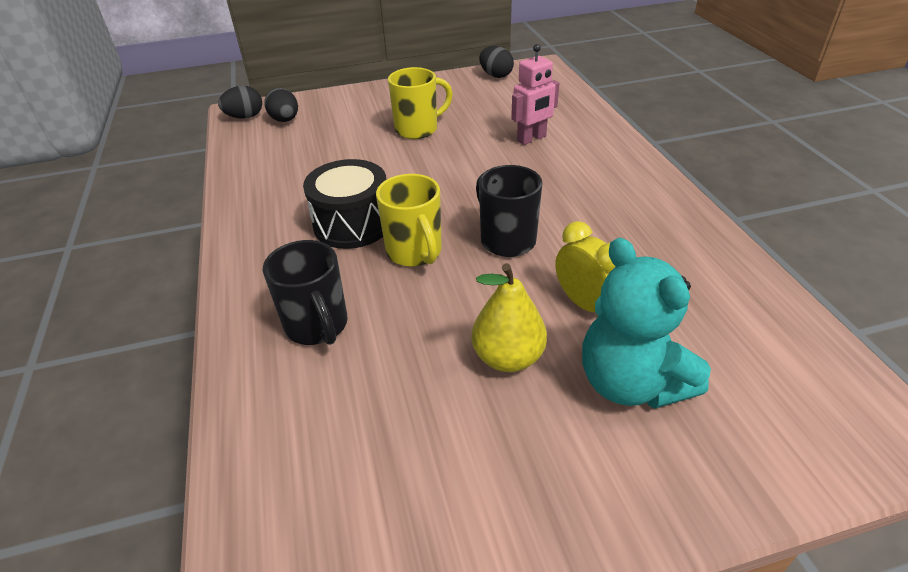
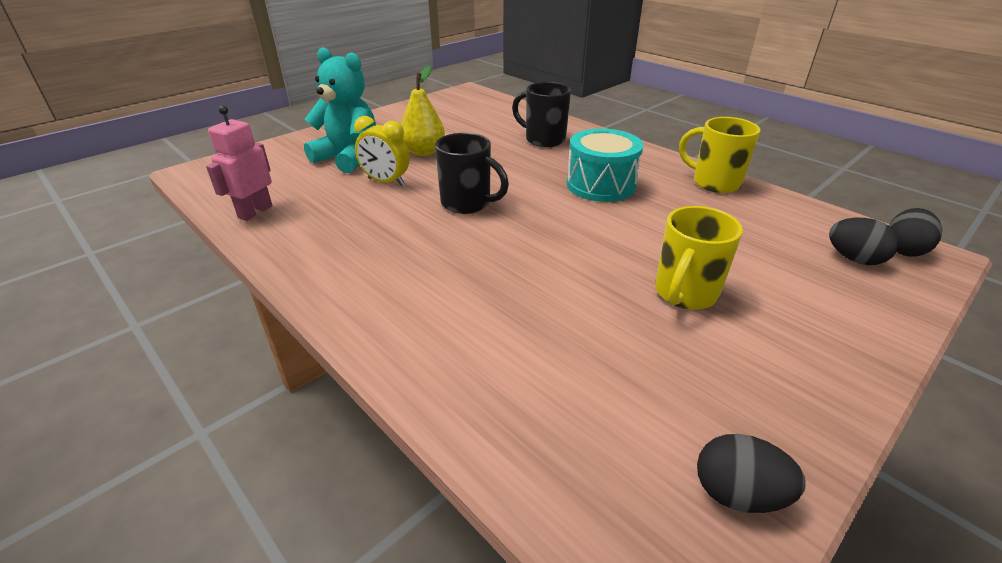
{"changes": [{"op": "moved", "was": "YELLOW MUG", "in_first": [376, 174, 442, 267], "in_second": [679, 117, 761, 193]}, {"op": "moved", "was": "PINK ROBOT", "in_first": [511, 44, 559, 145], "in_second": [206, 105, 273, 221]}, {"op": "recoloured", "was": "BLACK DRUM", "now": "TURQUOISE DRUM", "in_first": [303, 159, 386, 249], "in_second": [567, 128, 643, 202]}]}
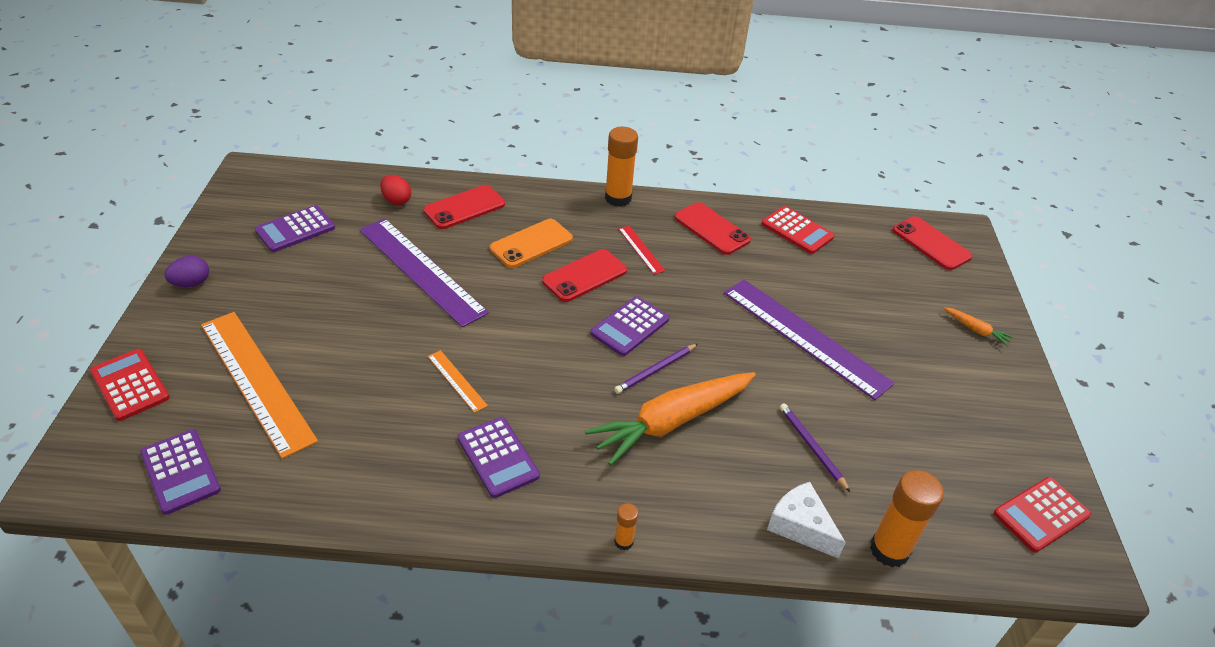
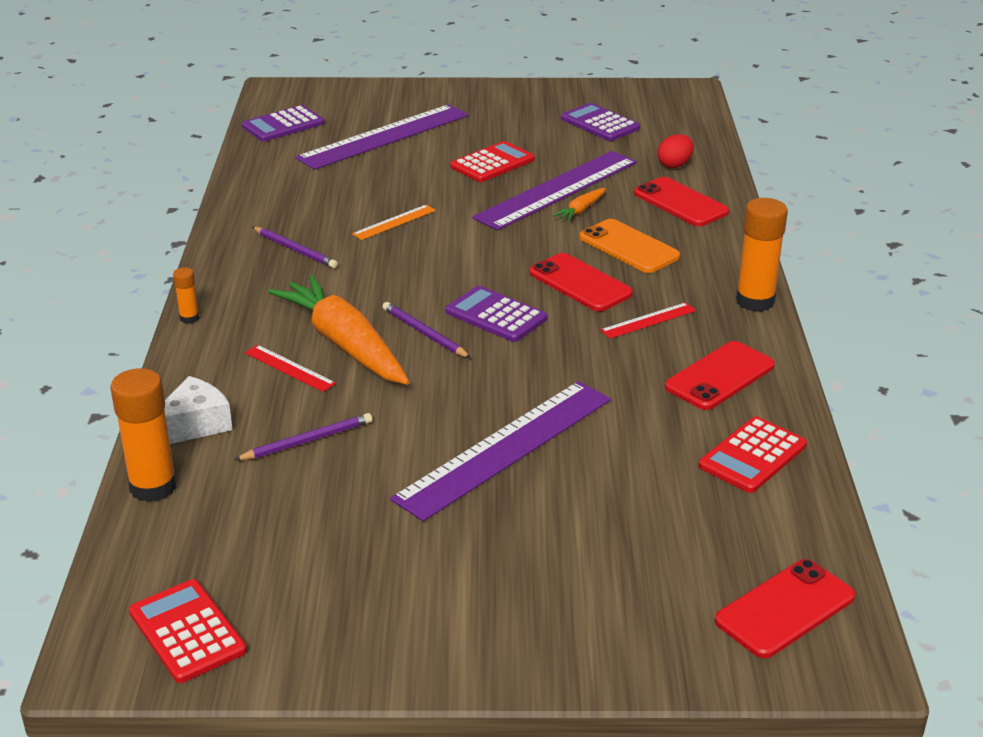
{"changes": [{"op": "removed", "was": "PURPLE EGG", "in_first": [165, 256, 209, 287]}, {"op": "added", "now": "RED RULER", "in_second": [245, 345, 336, 392]}, {"op": "moved", "was": "RED CALCULATOR", "in_first": [90, 349, 170, 421], "in_second": [450, 141, 535, 182]}, {"op": "moved", "was": "ORANGE CARROT", "in_first": [944, 307, 1014, 347], "in_second": [553, 188, 605, 222]}, {"op": "replaced", "was": "PURPLE CALCULATOR", "now": "PURPLE PENCIL", "in_first": [458, 417, 540, 498], "in_second": [252, 227, 338, 268]}, {"op": "recoloured", "was": "ORANGE RULER", "now": "PURPLE RULER", "in_first": [201, 312, 318, 459], "in_second": [295, 104, 468, 170]}]}
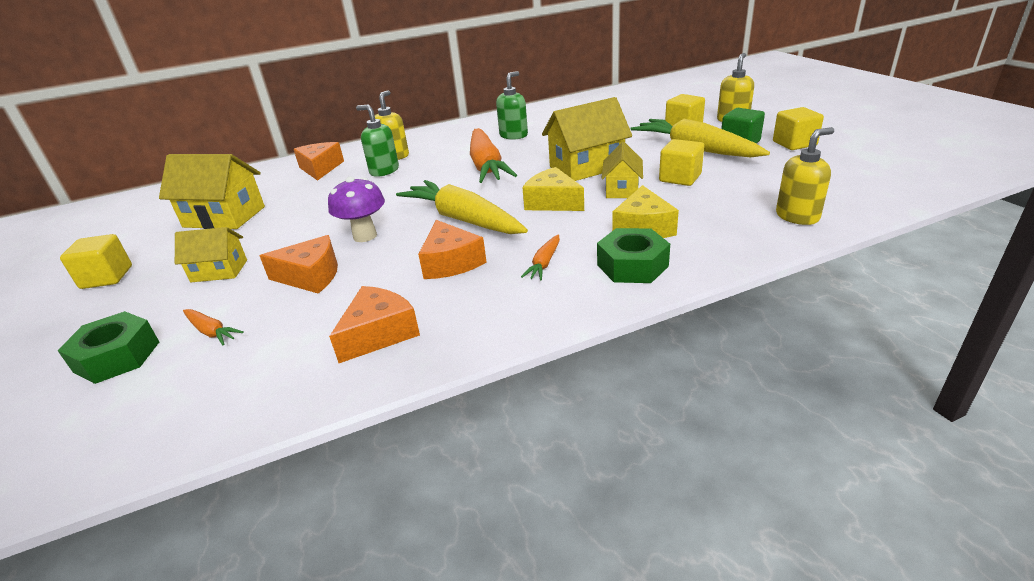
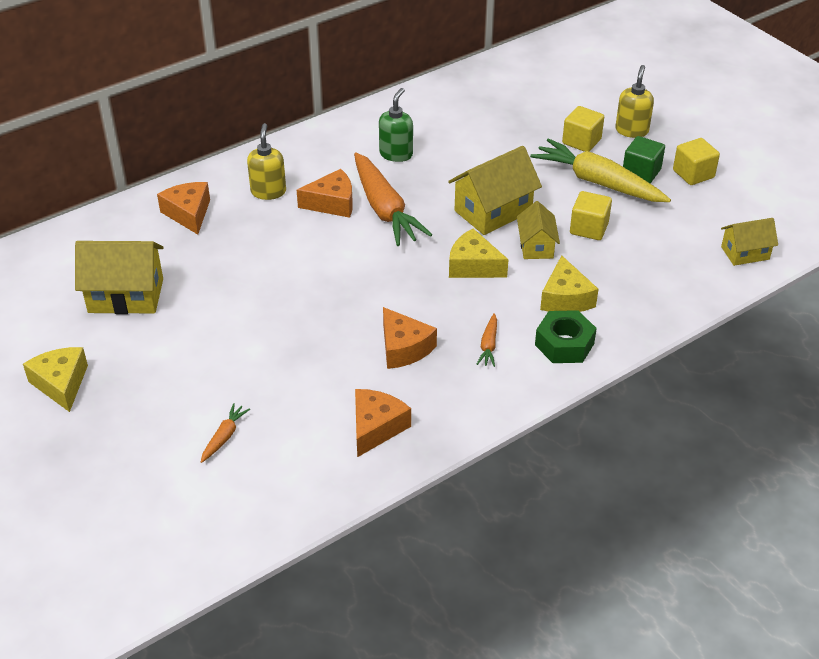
{"changes": [{"op": "removed", "was": "GREEN NUT", "in_first": [57, 311, 159, 384]}, {"op": "removed", "was": "PURPLE MUSHROOM", "in_first": [328, 177, 385, 242]}, {"op": "removed", "was": "GREEN SOAP DISPENSER", "in_first": [356, 105, 399, 177]}, {"op": "removed", "was": "YELLOW CARROT", "in_first": [396, 180, 528, 234]}, {"op": "removed", "was": "YELLOW SOAP DISPENSER", "in_first": [776, 127, 834, 225]}, {"op": "moved", "was": "YELLOW HOUSE", "in_first": [175, 227, 247, 282], "in_second": [721, 218, 778, 266]}, {"op": "moved", "was": "ORANGE CHEESE", "in_first": [259, 235, 338, 294], "in_second": [297, 169, 353, 218]}, {"op": "replaced", "was": "YELLOW CUBE", "now": "YELLOW CHEESE", "in_first": [60, 234, 132, 289], "in_second": [23, 347, 88, 412]}, {"op": "turned", "was": "ORANGE CARROT", "in_first": [183, 309, 244, 345], "in_second": [201, 403, 250, 463], "clockwise": -90}]}
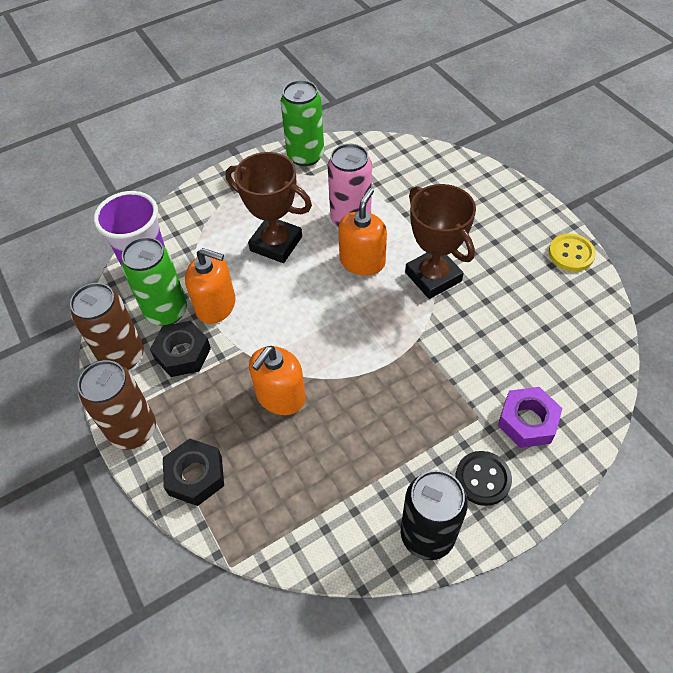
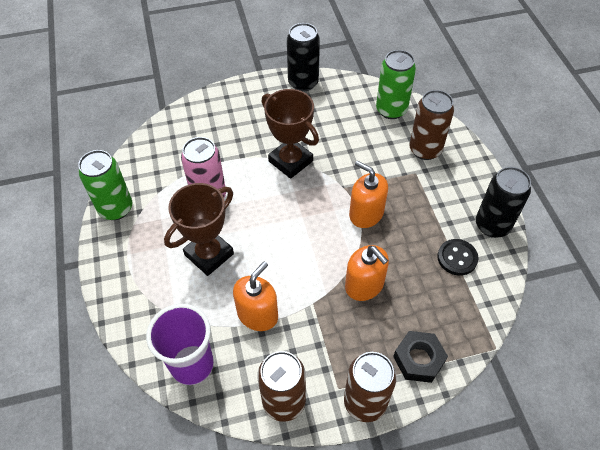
{"changes": [{"op": "removed", "was": "BLACK NUT", "in_first": [150, 321, 211, 377]}, {"op": "moved", "was": "GREEN CAN", "in_first": [122, 237, 187, 326], "in_second": [376, 50, 416, 119]}, {"op": "moved", "was": "ORANGE SOAP DISPENSER", "in_first": [338, 188, 387, 276], "in_second": [349, 161, 388, 228]}, {"op": "moved", "was": "BLACK BUTTON", "in_first": [455, 451, 512, 506], "in_second": [437, 239, 479, 276]}, {"op": "replaced", "was": "PURPLE NUT", "now": "BROWN CAN", "in_first": [498, 387, 562, 448], "in_second": [409, 90, 454, 160]}, {"op": "replaced", "was": "YELLOW BUTTON", "now": "BLACK CAN", "in_first": [549, 234, 596, 272], "in_second": [287, 23, 320, 92]}, {"op": "turned", "was": "BROWN TROPHY", "in_first": [405, 184, 476, 299], "in_second": [262, 89, 319, 179], "clockwise": 60}]}
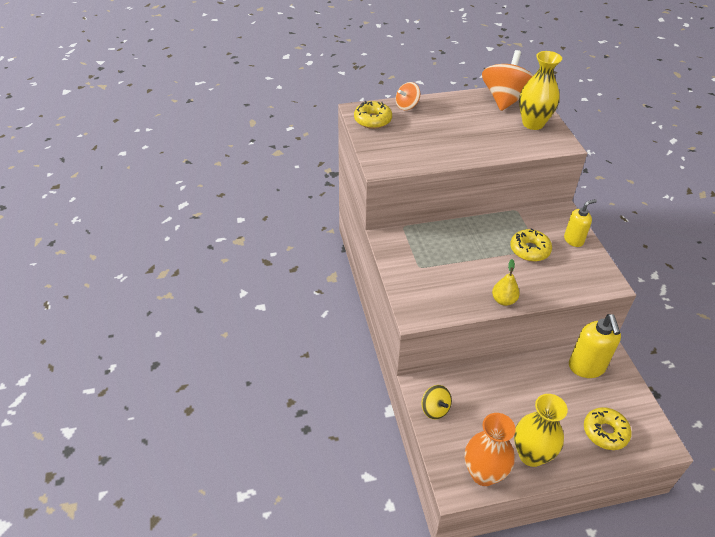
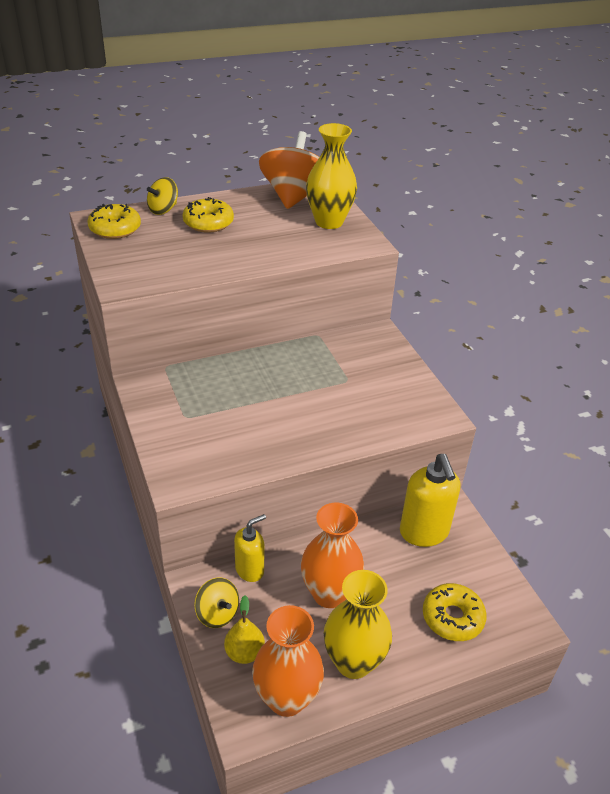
{"changes": [{"op": "added", "now": "ORANGE VASE", "in_second": [301, 503, 364, 608]}, {"op": "moved", "was": "YELLOW PEAR", "in_first": [492, 259, 520, 306], "in_second": [224, 595, 265, 664]}, {"op": "moved", "was": "YELLOW DONUT", "in_first": [510, 228, 552, 262], "in_second": [182, 197, 234, 233]}, {"op": "moved", "was": "YELLOW SOAP DISPENSER", "in_first": [564, 199, 597, 247], "in_second": [234, 514, 266, 582]}, {"op": "recoloured", "was": "ORANGE SPINNING TOP", "now": "YELLOW SPINNING TOP", "in_first": [396, 82, 420, 110], "in_second": [147, 177, 178, 215]}]}
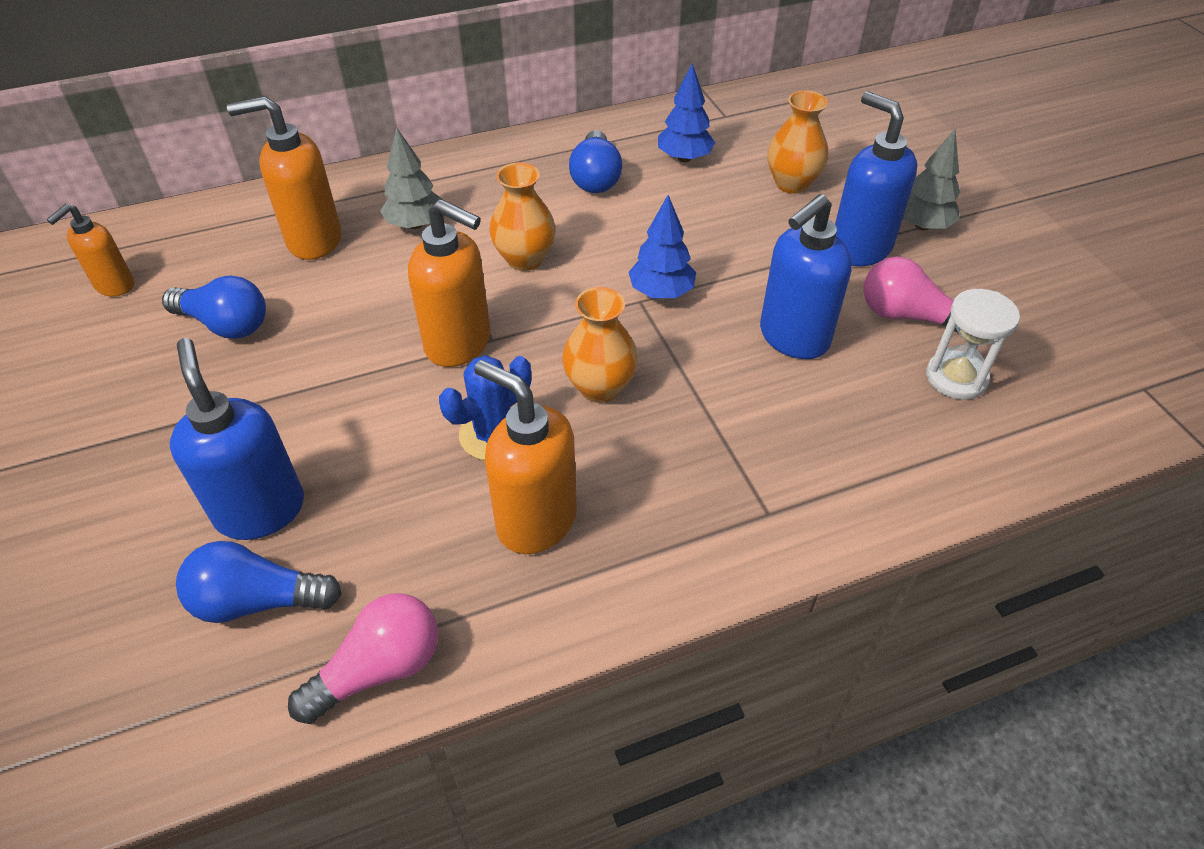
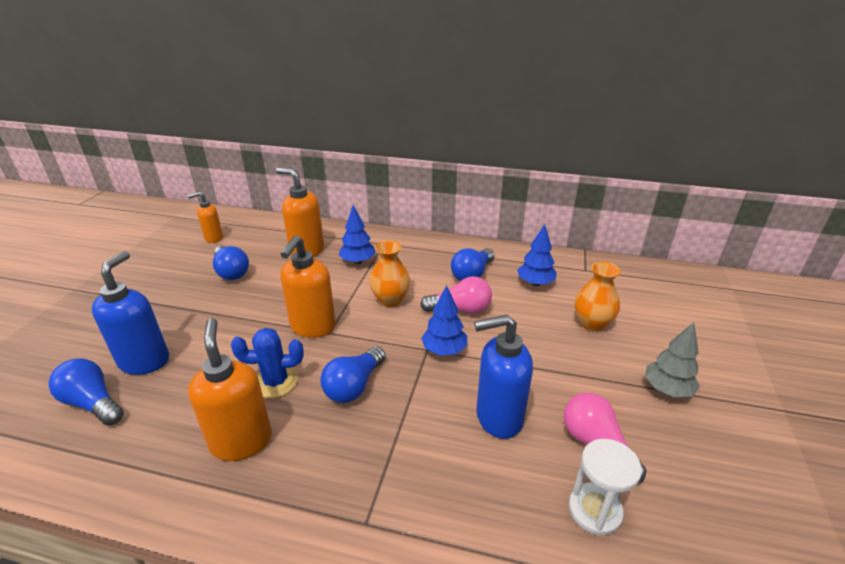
{"changes": [{"op": "removed", "was": "BLUE SOAP DISPENSER", "in_first": [835, 92, 917, 266]}, {"op": "moved", "was": "PINK LIGHT BULB", "in_first": [288, 593, 438, 724], "in_second": [420, 276, 492, 314]}, {"op": "replaced", "was": "ORANGE VASE", "now": "BLUE LIGHT BULB", "in_first": [562, 287, 638, 403], "in_second": [320, 346, 386, 403]}, {"op": "recoloured", "was": "GREY TREE", "now": "BLUE TREE", "in_first": [380, 127, 442, 229], "in_second": [339, 205, 375, 264]}, {"op": "turned", "was": "ORANGE SOAP DISPENSER", "in_first": [408, 199, 491, 367], "in_second": [280, 235, 336, 338], "clockwise": 45}]}
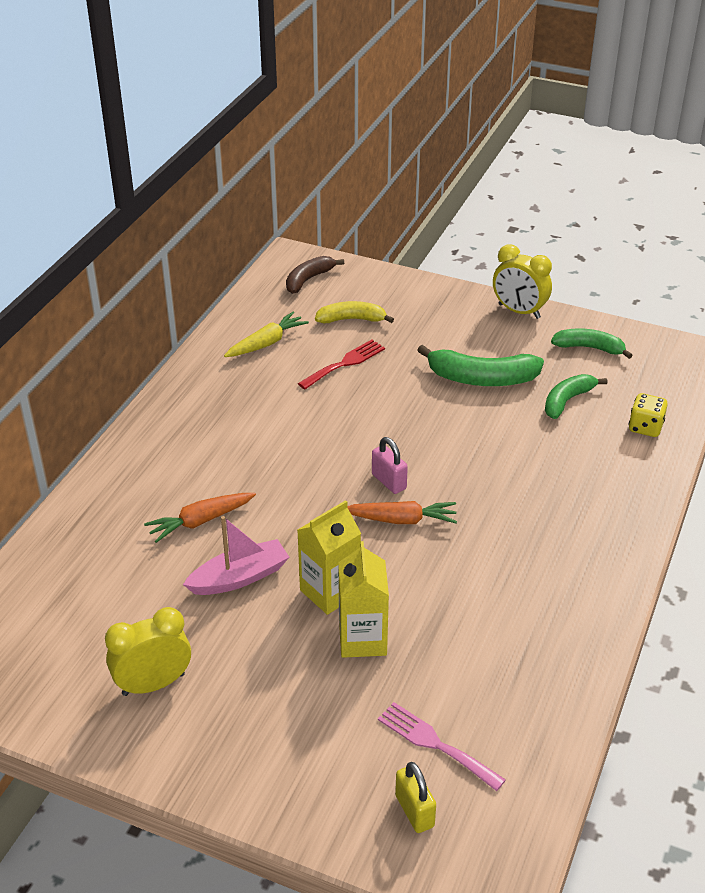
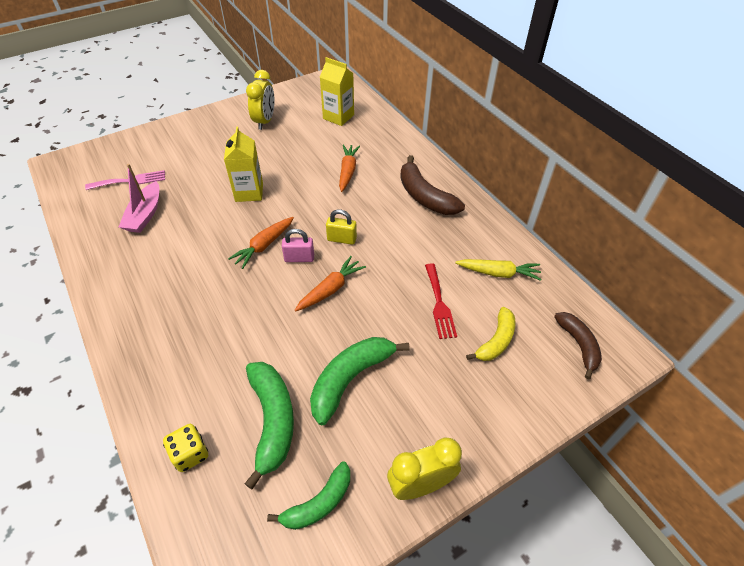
{"changes": [{"op": "added", "now": "ORANGE CARROT", "in_second": [295, 256, 366, 312]}, {"op": "added", "now": "BROWN BANANA", "in_second": [400, 155, 465, 215]}, {"op": "moved", "was": "PINK BOAT", "in_first": [183, 516, 289, 595], "in_second": [119, 164, 159, 233]}, {"op": "moved", "was": "YELLOW CARTON", "in_first": [338, 541, 389, 658], "in_second": [320, 57, 354, 126]}, {"op": "moved", "was": "YELLOW PADLOCK", "in_first": [395, 762, 436, 833], "in_second": [326, 209, 357, 245]}, {"op": "turned", "was": "YELLOW CARROT", "in_first": [224, 312, 309, 357], "in_second": [455, 259, 542, 281], "clockwise": -75}, {"op": "resized", "was": "GREEN BANANA", "in_first": [545, 374, 607, 419], "in_second": [245, 362, 294, 489], "ratio": 1.53}]}
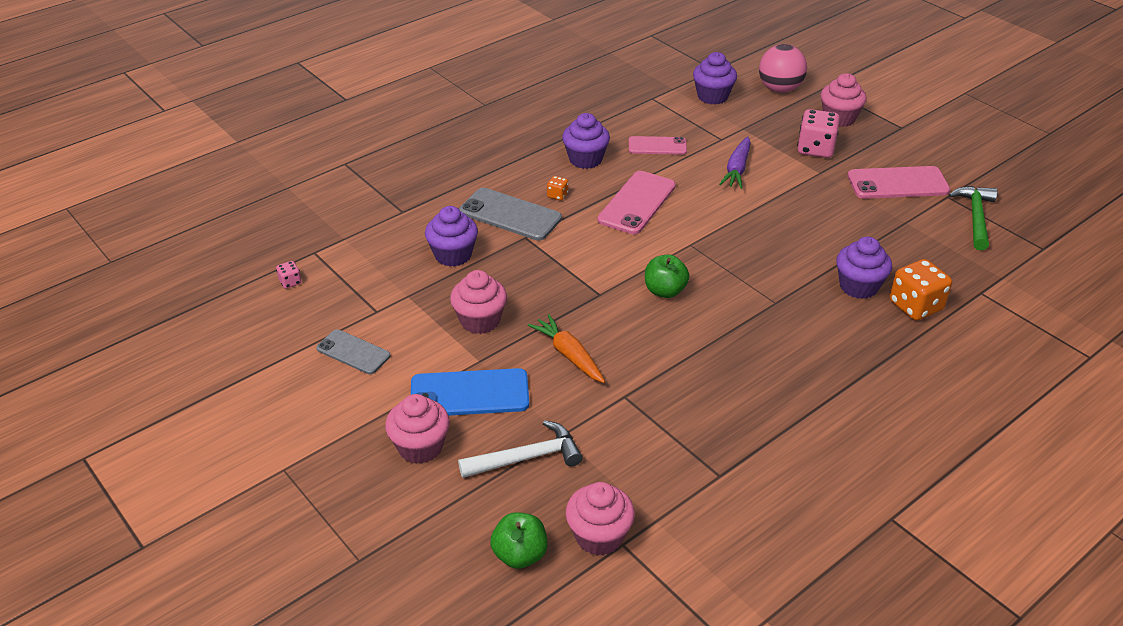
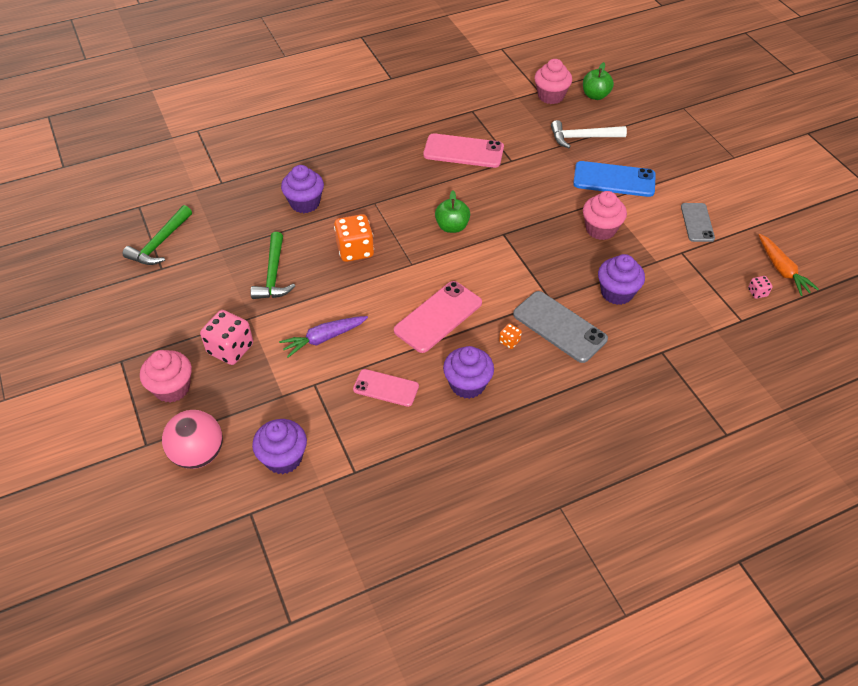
{"changes": [{"op": "removed", "was": "PINK CUPCAKE", "in_first": [385, 394, 450, 464]}, {"op": "added", "now": "GREEN HAMMER", "in_second": [250, 232, 295, 299]}, {"op": "moved", "was": "ORANGE CARROT", "in_first": [528, 314, 605, 383], "in_second": [759, 234, 819, 296]}, {"op": "moved", "was": "PINK PHONE", "in_first": [847, 166, 950, 199], "in_second": [423, 133, 504, 168]}, {"op": "moved", "was": "ORANGE DICE", "in_first": [890, 259, 952, 320], "in_second": [334, 214, 374, 262]}, {"op": "turned", "was": "GREY PHONE", "in_first": [316, 329, 391, 374], "in_second": [681, 203, 715, 242], "clockwise": 45}, {"op": "turned", "was": "PURPLE CARROT", "in_first": [719, 136, 750, 189], "in_second": [279, 316, 368, 358], "clockwise": -150}]}
